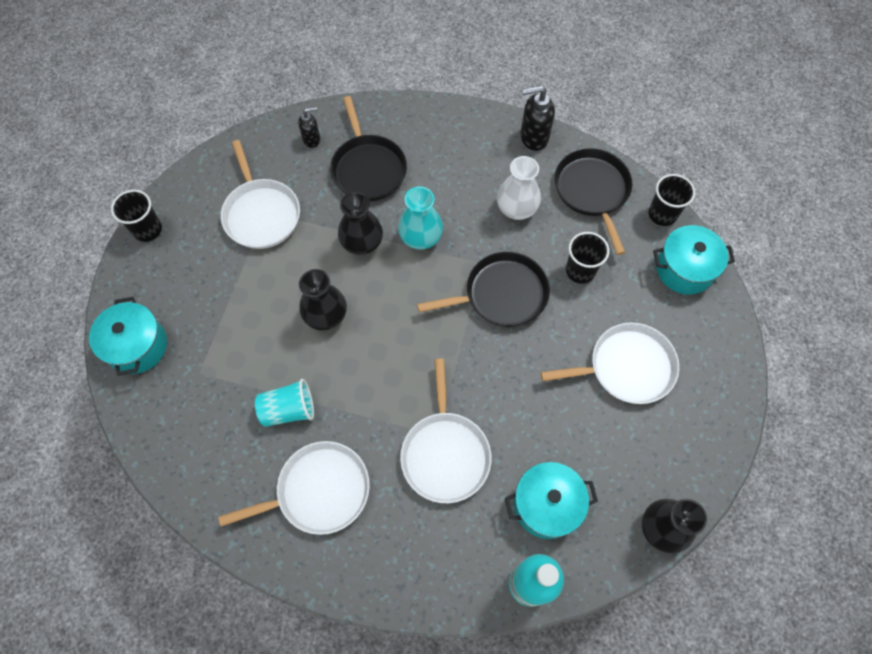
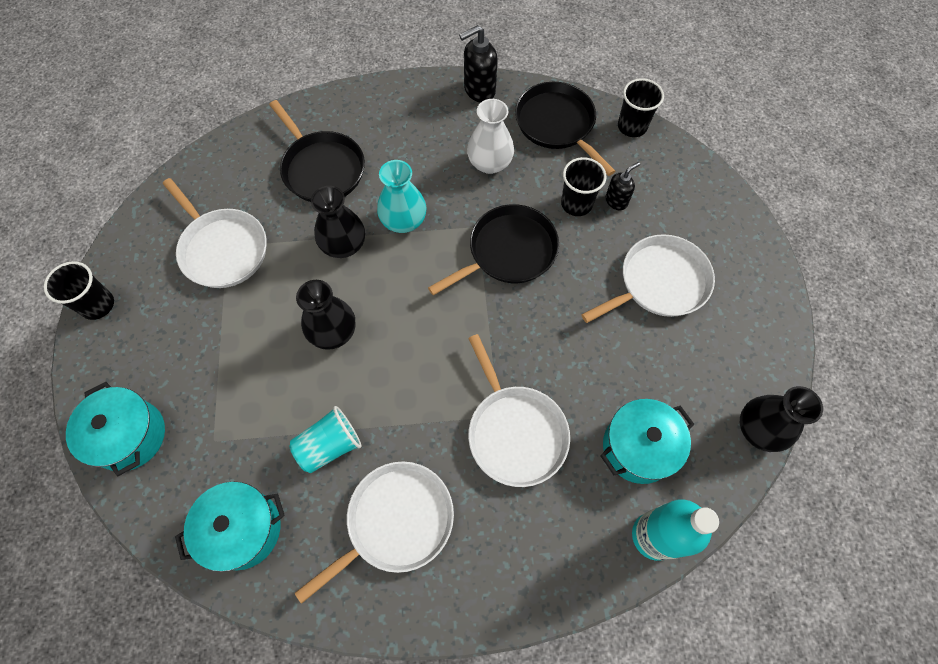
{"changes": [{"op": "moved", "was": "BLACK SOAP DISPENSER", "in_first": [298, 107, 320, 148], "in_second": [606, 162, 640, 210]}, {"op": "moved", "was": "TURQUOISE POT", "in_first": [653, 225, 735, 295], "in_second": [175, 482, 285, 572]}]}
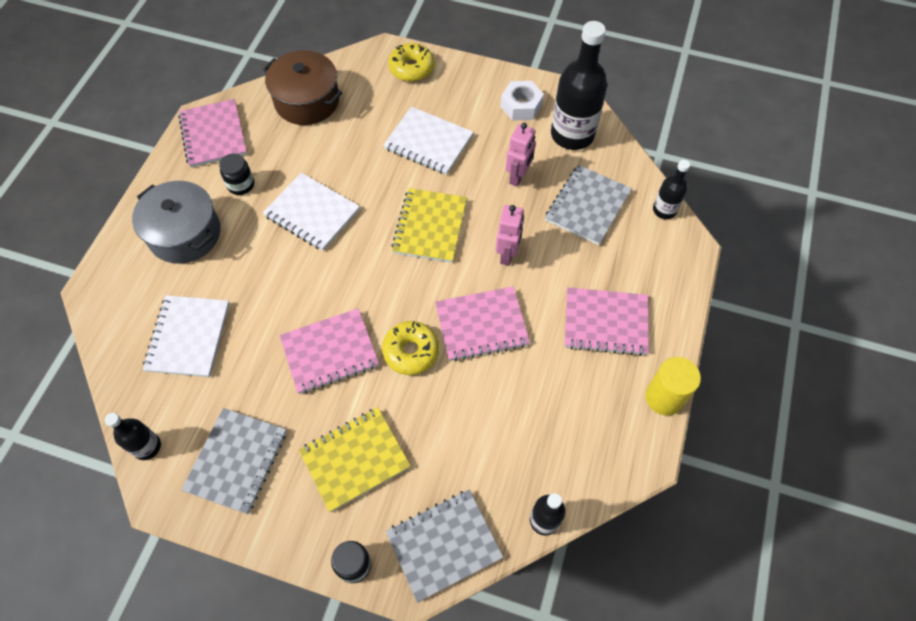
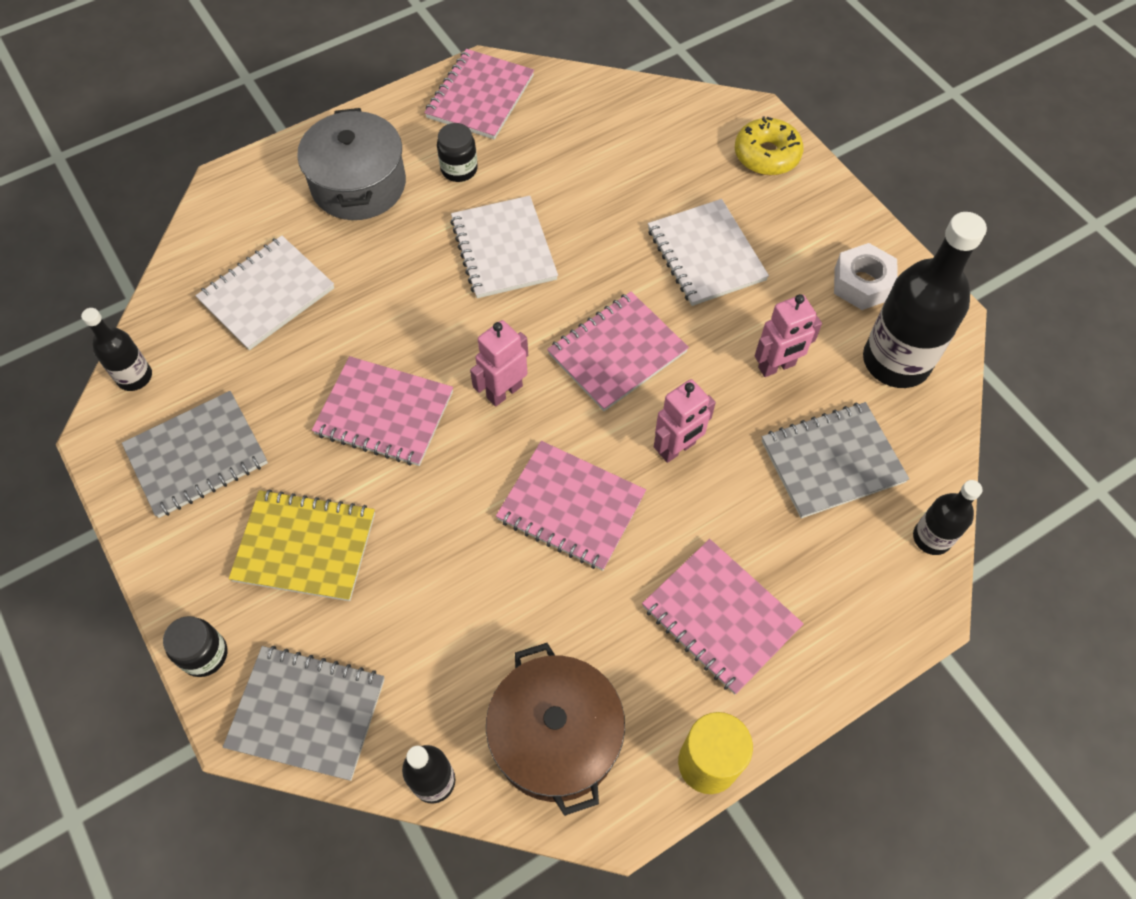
{"changes": [{"op": "removed", "was": "YELLOW DONUT", "in_first": [382, 321, 439, 375]}, {"op": "added", "now": "PINK ROBOT", "in_second": [470, 320, 528, 407]}, {"op": "moved", "was": "BROWN POT", "in_first": [263, 50, 342, 125], "in_second": [486, 643, 625, 816]}, {"op": "recoloured", "was": "YELLOW NOTEBOOK", "now": "PINK NOTEBOOK", "in_first": [391, 188, 467, 263], "in_second": [547, 292, 689, 411]}]}
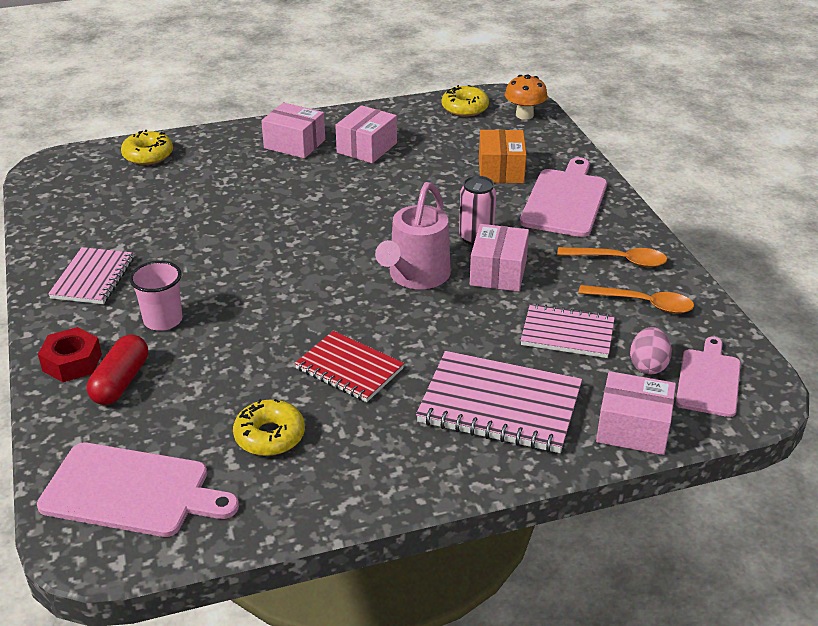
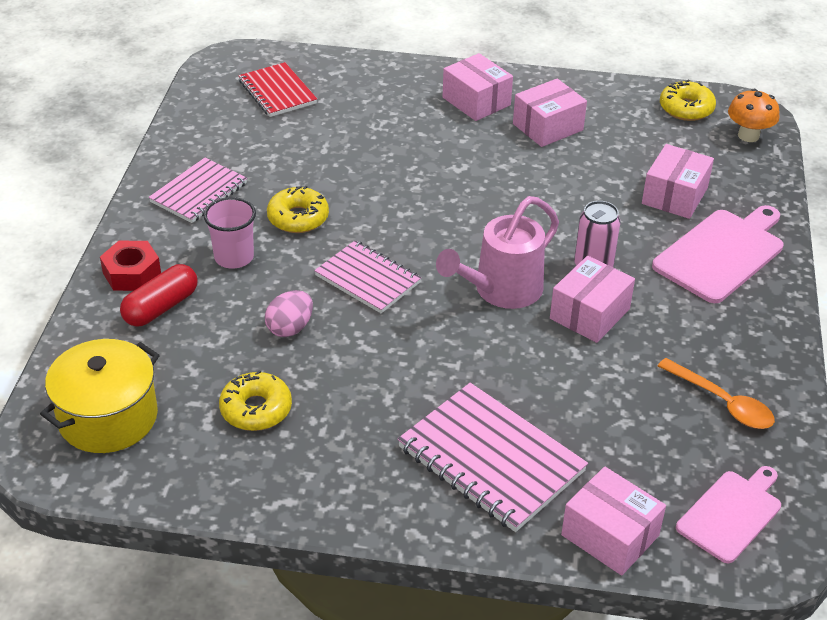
{"changes": [{"op": "removed", "was": "ORANGE SPOON", "in_first": [557, 247, 667, 267]}, {"op": "moved", "was": "YELLOW DONUT", "in_first": [121, 130, 173, 165], "in_second": [267, 186, 329, 233]}, {"op": "moved", "was": "RED NOTEBOOK", "in_first": [295, 331, 404, 402], "in_second": [238, 62, 317, 117]}, {"op": "moved", "was": "PINK NOTEBOOK", "in_first": [521, 303, 615, 358], "in_second": [314, 241, 421, 313]}, {"op": "moved", "was": "PINK EGG", "in_first": [630, 327, 672, 375], "in_second": [265, 290, 313, 337]}, {"op": "replaced", "was": "PINK CUTTING BOARD", "now": "YELLOW POT", "in_first": [37, 443, 239, 537], "in_second": [40, 339, 160, 453]}, {"op": "recoloured", "was": "ORANGE BOX", "now": "PINK BOX", "in_first": [479, 129, 526, 183], "in_second": [642, 144, 714, 219]}]}
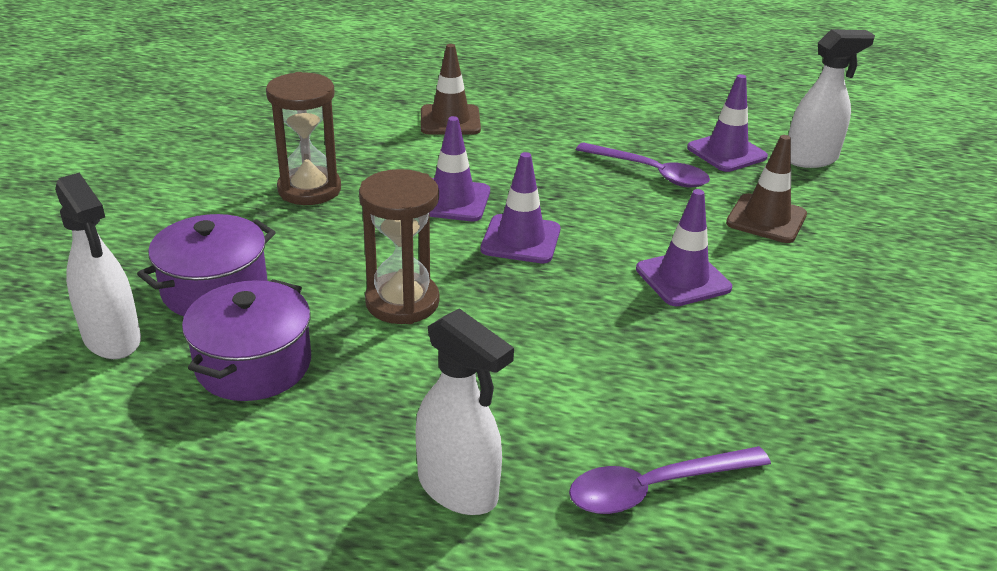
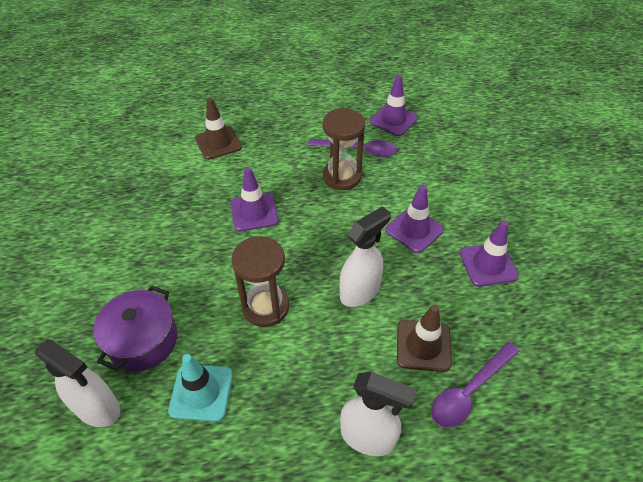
{"changes": [{"op": "moved", "was": "BROWN HOURGLASS", "in_first": [266, 72, 341, 205], "in_second": [323, 109, 365, 190]}, {"op": "moved", "was": "PURPLE TRAFFIC CONE", "in_first": [481, 152, 560, 263], "in_second": [460, 220, 519, 287]}, {"op": "moved", "was": "BROWN TRAFFIC CONE", "in_first": [726, 135, 807, 243], "in_second": [397, 304, 452, 372]}, {"op": "moved", "was": "WHITE SPRAY BOTTLE", "in_first": [788, 29, 875, 168], "in_second": [340, 206, 391, 307]}, {"op": "replaced", "was": "PURPLE POT", "now": "TURQUOISE TRAFFIC CONE", "in_first": [182, 279, 311, 401], "in_second": [168, 354, 233, 422]}]}
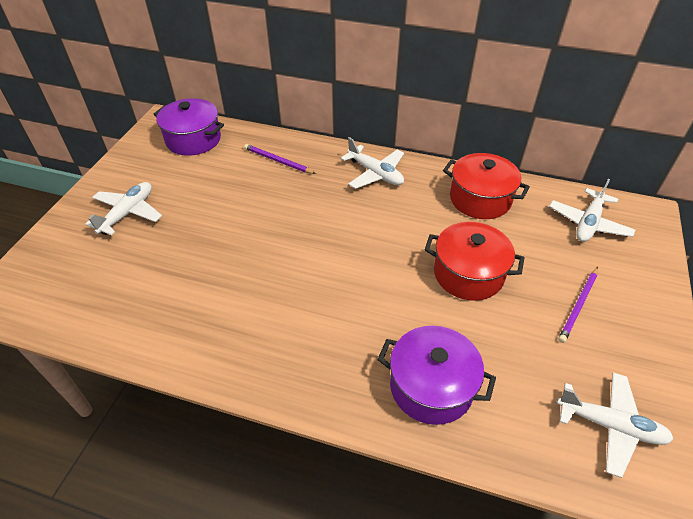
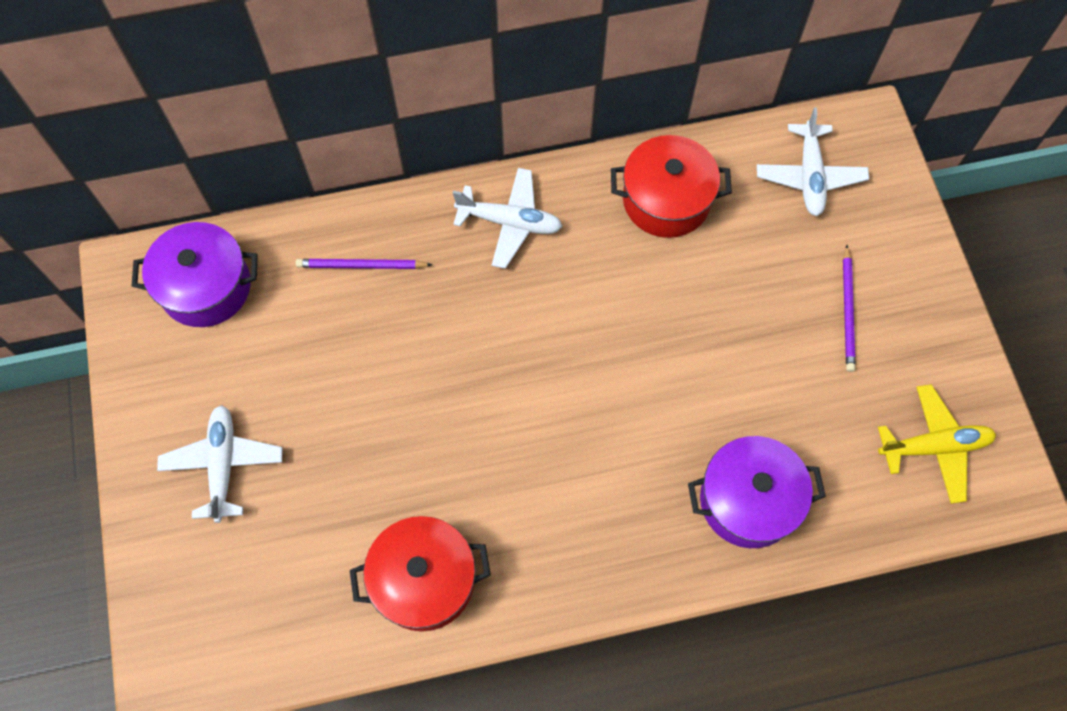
{"changes": [{"op": "moved", "was": "RED POT", "in_first": [424, 222, 524, 301], "in_second": [350, 516, 491, 632]}, {"op": "recoloured", "was": "WHITE PLANE", "now": "YELLOW PLANE", "in_first": [557, 372, 673, 478], "in_second": [878, 384, 996, 504]}]}
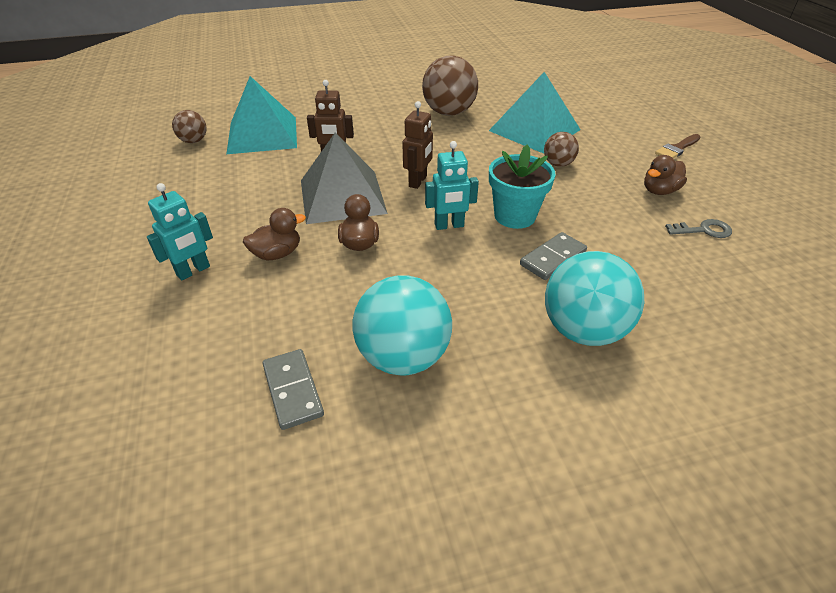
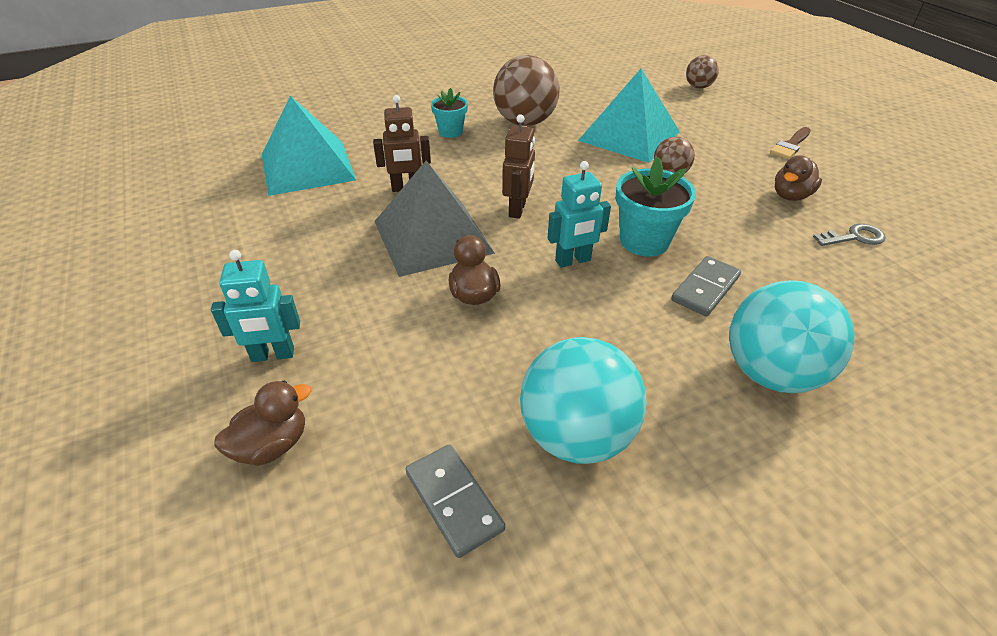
{"changes": [{"op": "added", "now": "TURQUOISE FLOWER POT", "in_second": [431, 88, 468, 138]}, {"op": "moved", "was": "BROWN BALL", "in_first": [172, 110, 207, 143], "in_second": [686, 55, 719, 89]}, {"op": "moved", "was": "BROWN DUCK", "in_first": [243, 208, 306, 260], "in_second": [214, 381, 312, 466]}, {"op": "turned", "was": "TURQUOISE ROBOT", "in_first": [147, 183, 213, 280], "in_second": [211, 250, 300, 362], "clockwise": 45}]}
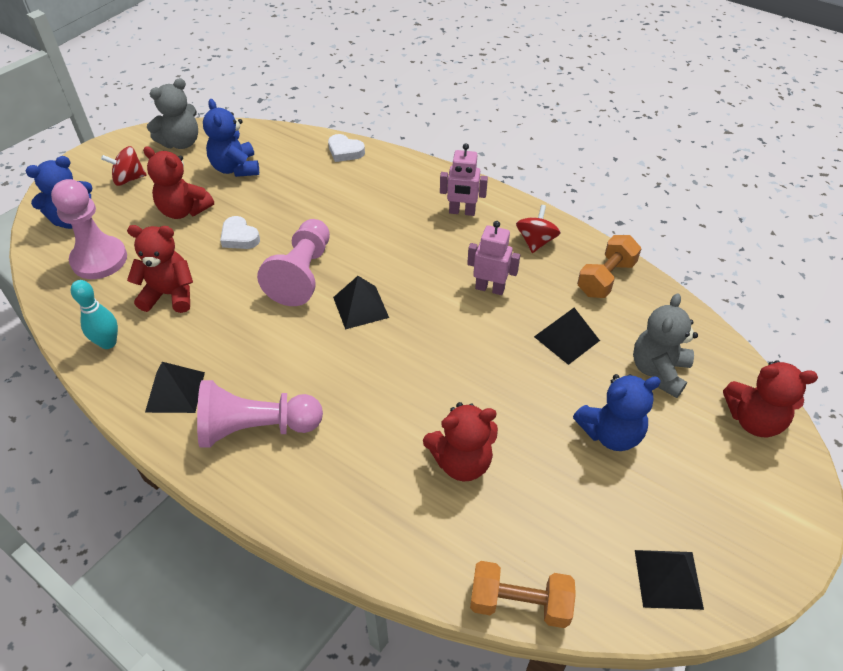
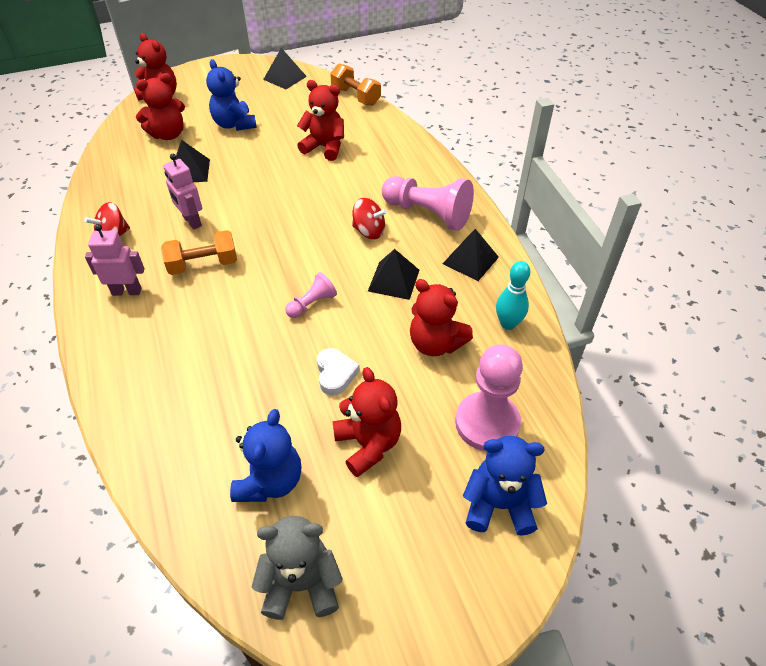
{"changes": [{"op": "removed", "was": "WHITE HEART", "in_first": [328, 134, 365, 162]}, {"op": "moved", "was": "RED SPINNING TOP", "in_first": [101, 146, 146, 186], "in_second": [352, 198, 387, 239]}, {"op": "moved", "was": "BLACK PYRAMID", "in_first": [333, 276, 389, 329], "in_second": [368, 249, 420, 300]}, {"op": "moved", "was": "ORANGE DUMBBELL", "in_first": [577, 235, 641, 298], "in_second": [161, 230, 237, 275]}, {"op": "recoloured", "was": "GREY TEDDY BEAR", "now": "RED TEDDY BEAR", "in_first": [633, 293, 698, 398], "in_second": [136, 73, 185, 140]}, {"op": "turned", "was": "PINK ROBOT", "in_first": [440, 143, 488, 216], "in_second": [85, 224, 145, 296], "clockwise": -45}, {"op": "turned", "was": "BLUE TEDDY BEAR", "in_first": [573, 374, 661, 451], "in_second": [206, 59, 257, 131], "clockwise": -135}, {"op": "resized", "was": "PINK PAWN", "in_first": [257, 219, 330, 306], "in_second": [285, 272, 337, 318], "ratio": 0.51}]}
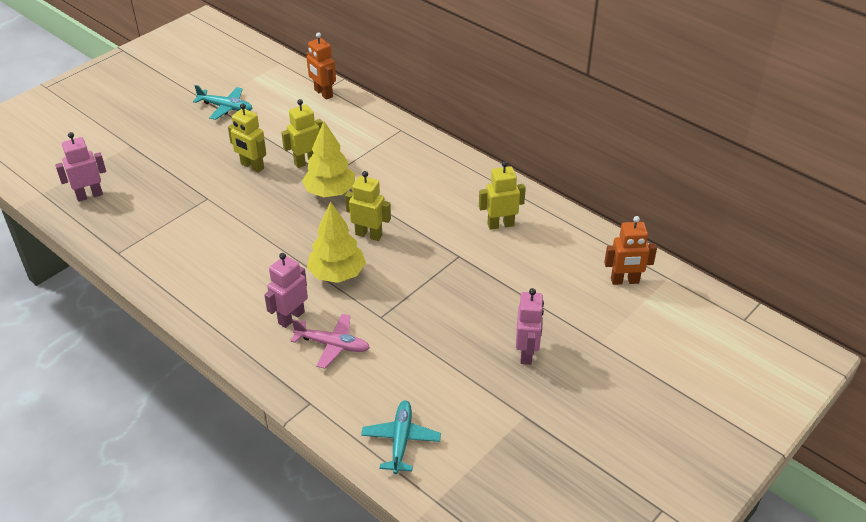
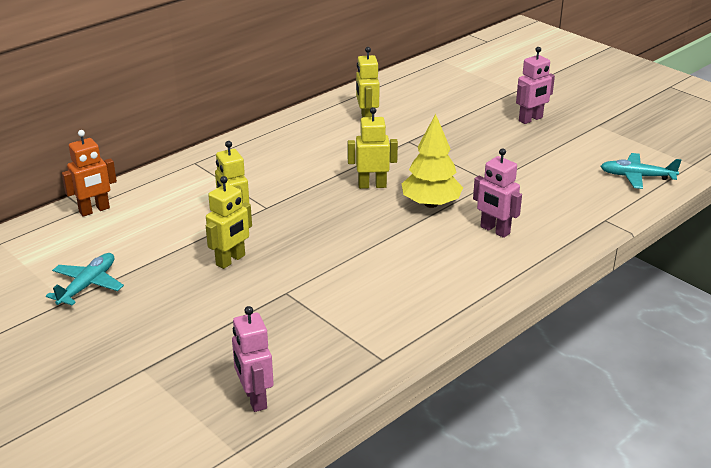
{"changes": [{"op": "removed", "was": "PINK PLANE", "in_first": [291, 314, 370, 369]}, {"op": "removed", "was": "YELLOW TREE", "in_first": [302, 121, 355, 197]}, {"op": "removed", "was": "ORANGE ROBOT", "in_first": [604, 216, 657, 285]}, {"op": "turned", "was": "YELLOW ROBOT", "in_first": [345, 171, 391, 241], "in_second": [348, 107, 398, 189], "clockwise": 60}, {"op": "turned", "was": "PINK ROBOT", "in_first": [516, 288, 544, 365], "in_second": [516, 47, 555, 124], "clockwise": 135}]}
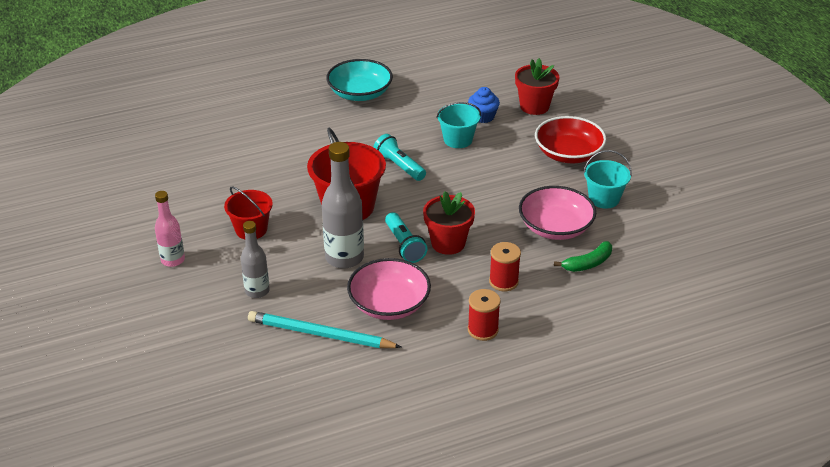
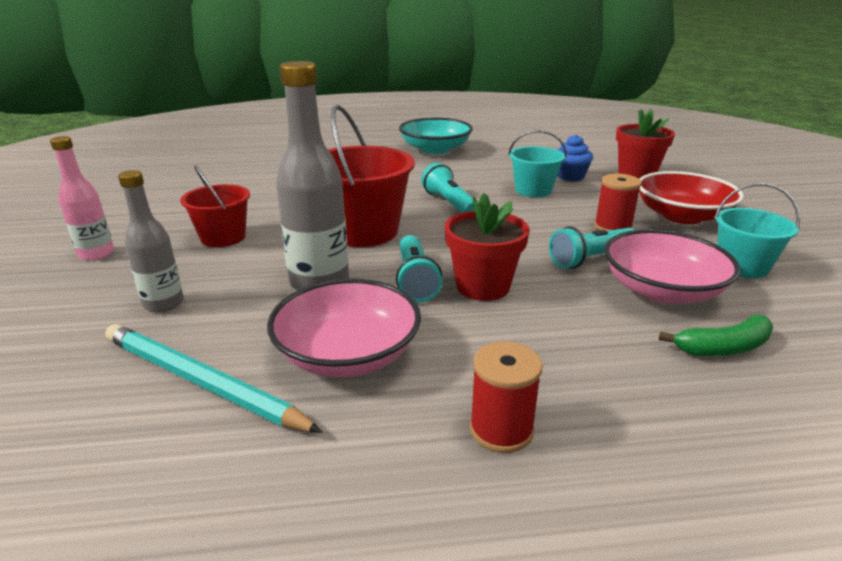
{"changes": [{"op": "added", "now": "TURQUOISE FLASHLIGHT", "in_second": [549, 226, 635, 269]}, {"op": "moved", "was": "RED SPOOL", "in_first": [489, 242, 521, 291], "in_second": [594, 174, 642, 231]}]}
